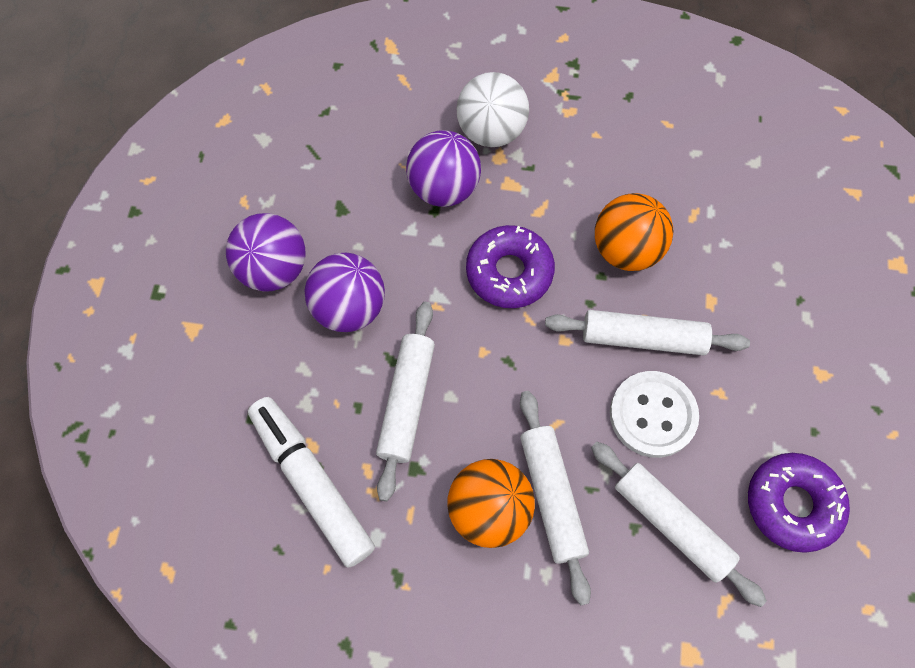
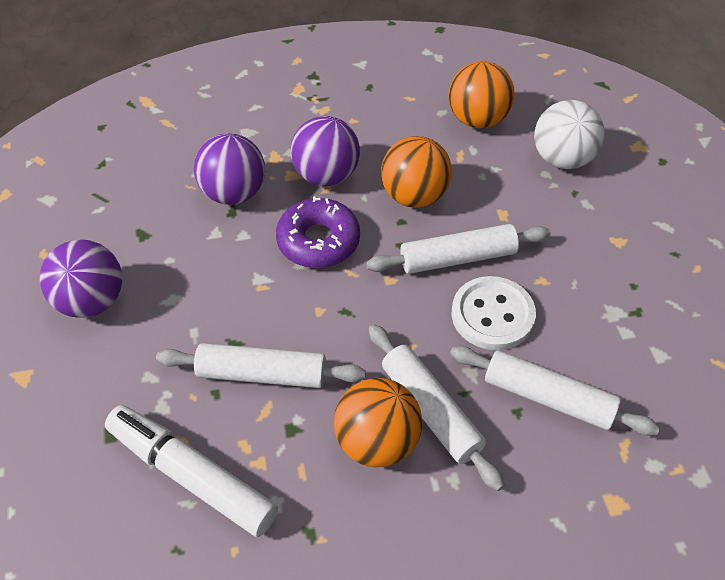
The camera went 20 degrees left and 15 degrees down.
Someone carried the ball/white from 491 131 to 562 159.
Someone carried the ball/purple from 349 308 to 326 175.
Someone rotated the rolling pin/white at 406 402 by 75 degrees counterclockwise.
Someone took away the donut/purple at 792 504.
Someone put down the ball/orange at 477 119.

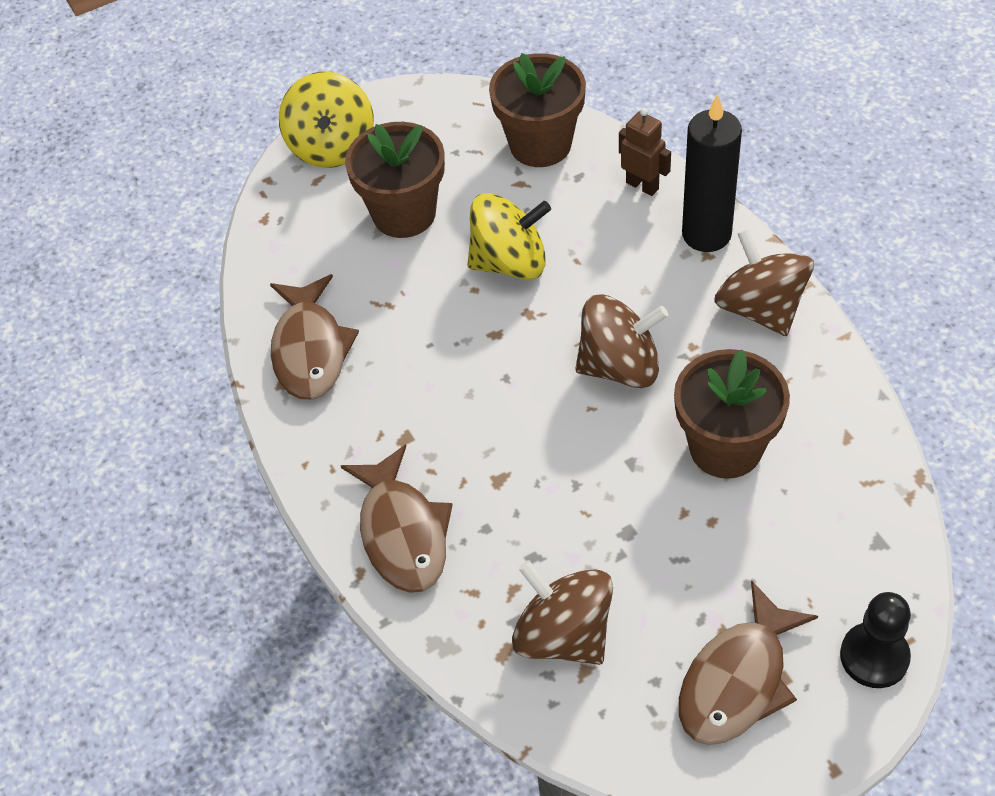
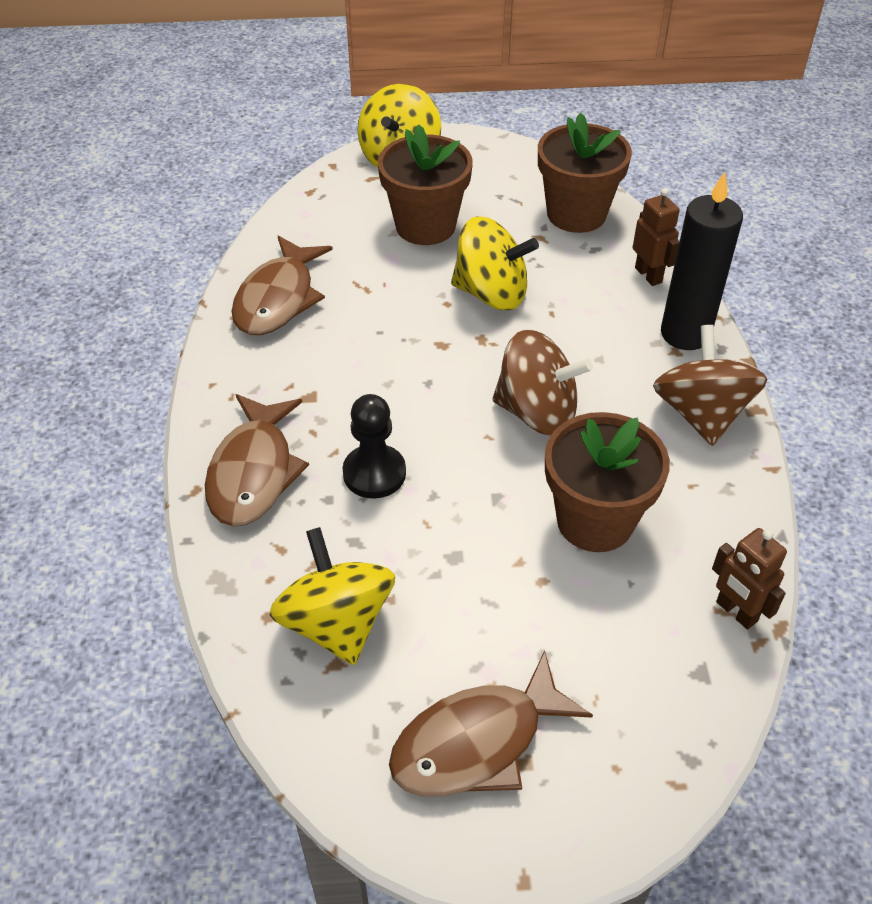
The camera went 20 degrees right and 5 degrees down.
Someone repainted the spinning top/brown at 563 635, which became the spinning top/yellow at 336 622.
Someone carried the pawn/black from 874 656 to 374 473.
Someone put down the robot/brown at 736 612.

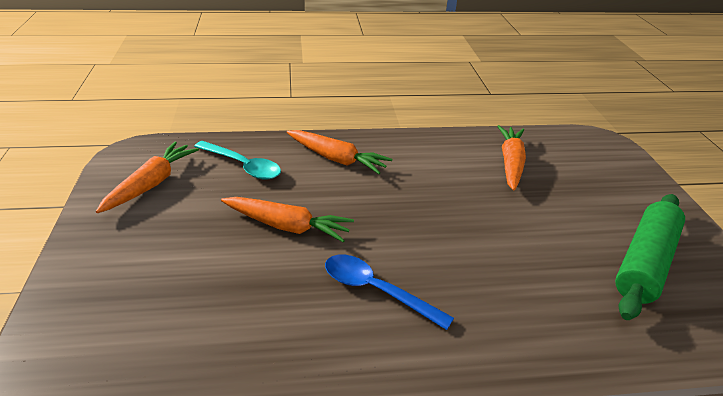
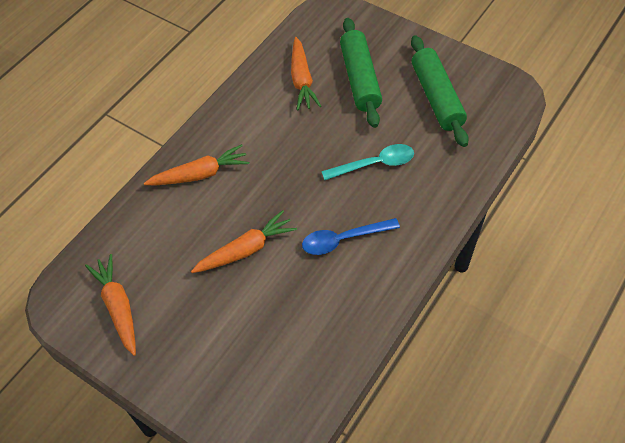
The camera went 45 degrees left and 20 degrees up.
Someone rotated the carrot/orange at 510 163 by 150 degrees counterclockwise.
Someone carried the spoon/turquoise from 243 166 to 375 164.
Someone put down the rolling pin/green at 359 79.

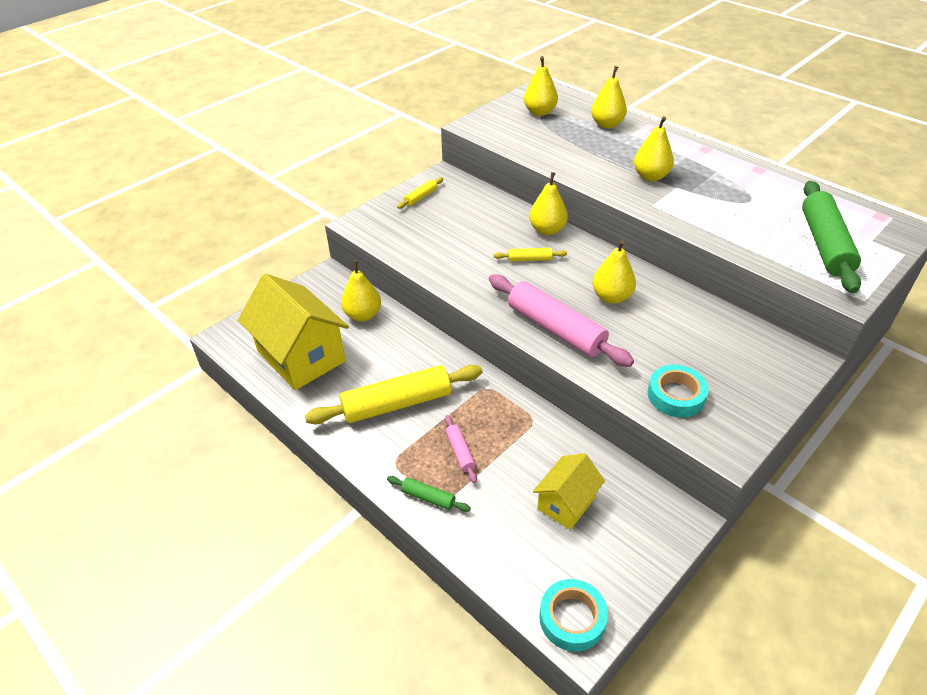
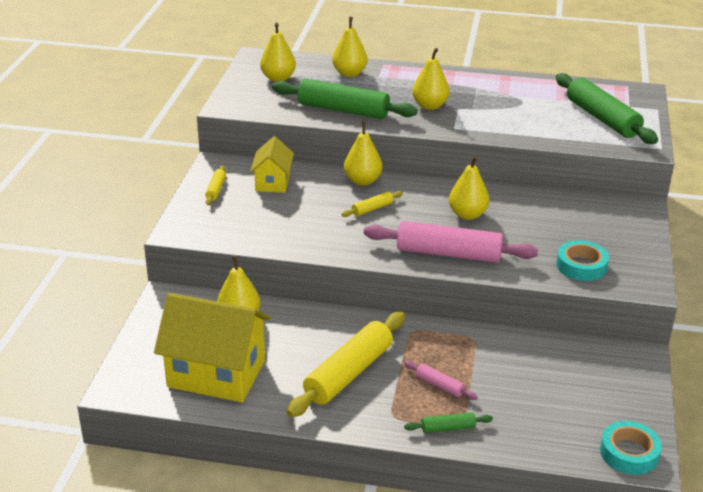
The camera went 35 degrees left and 10 degrees down.
Someone carried the house/yellow from 566 503 to 273 182.
Someone put down the rolling pin/green at 343 110.

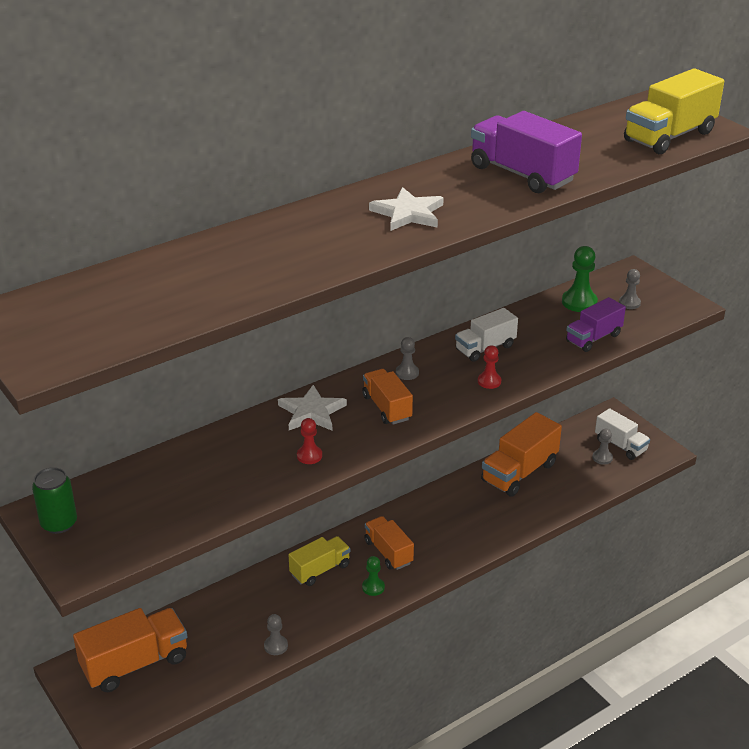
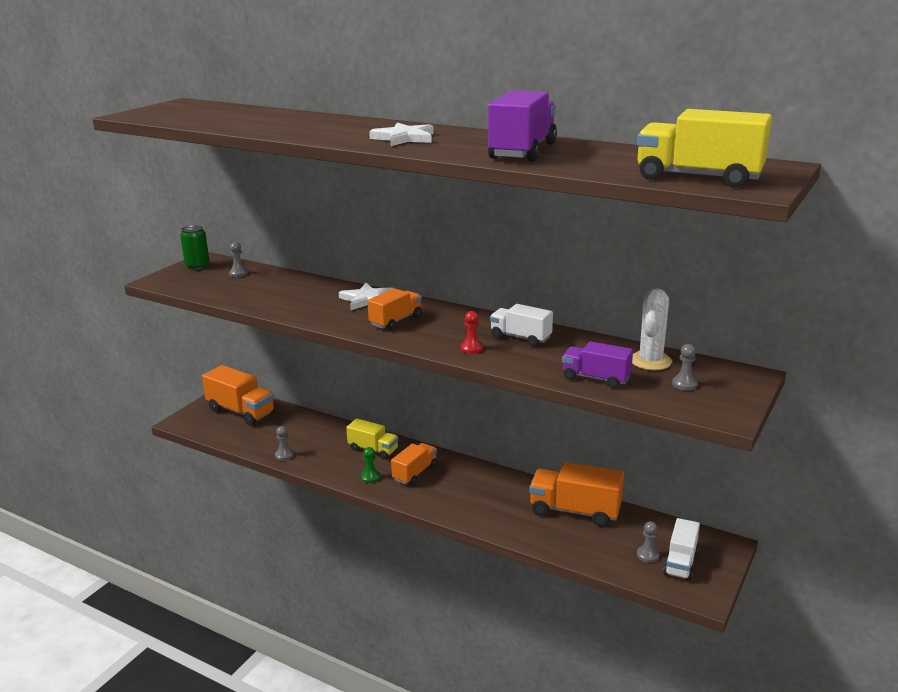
The camera went 65 degrees right and 10 degrees down.
Someone swapped the pawn/green at 579 302 for the cactus/white at 650 361.
Someone carried the pawn/grey from 407 373 to 238 273.
Someone took away the pawn/red at 309 456.

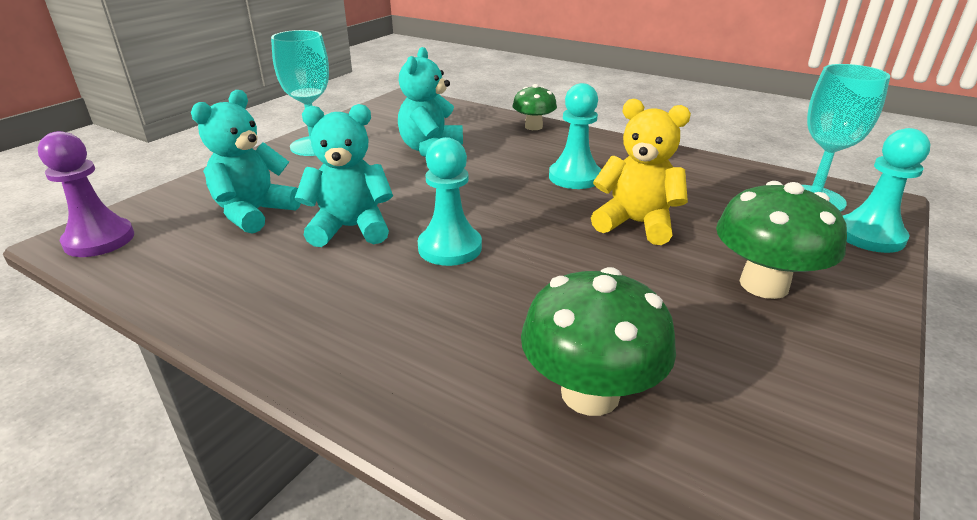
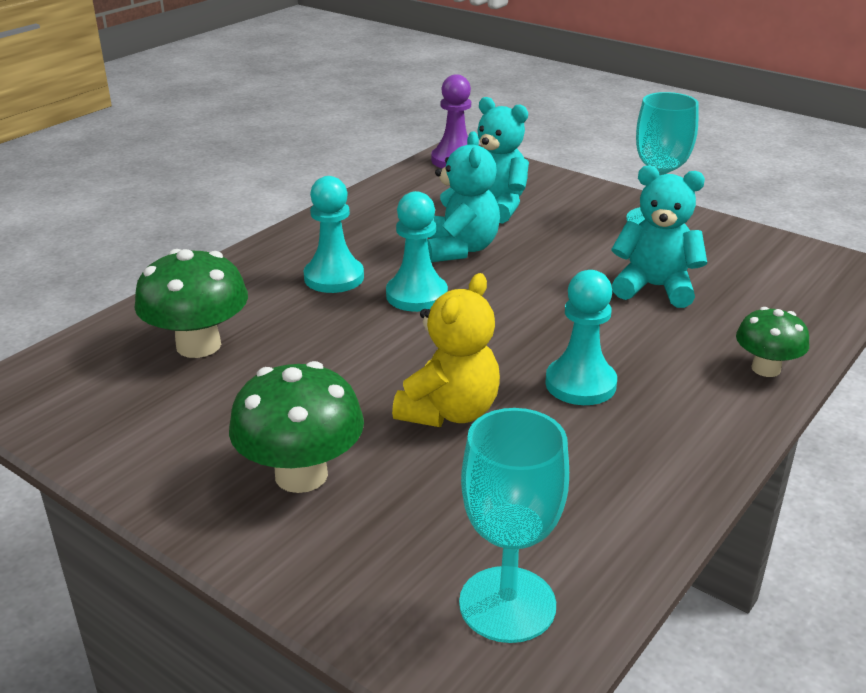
The camera went 95 degrees right and 0 degrees up.
Someone carried the pawn/turquoise from 870 236 to 334 277.

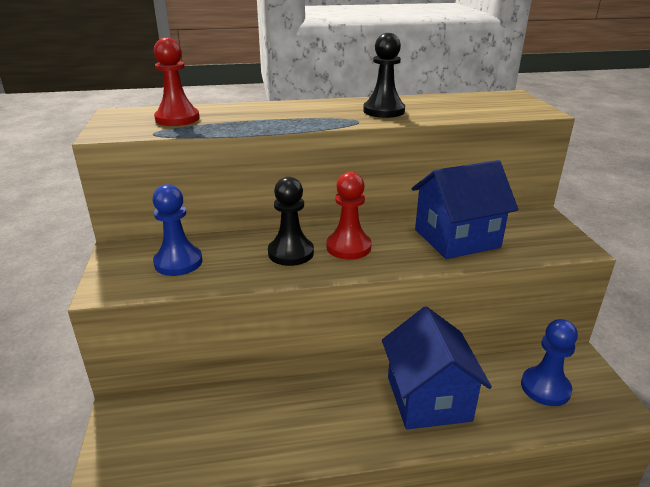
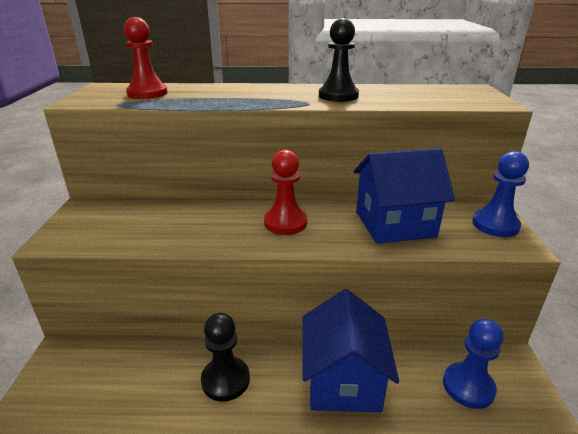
The camera went 10 degrees right and 0 degrees up.
Someone carried the pawn/black from 291 253 to 225 380.
Someone carried the pawn/blue from 178 262 to 495 225.

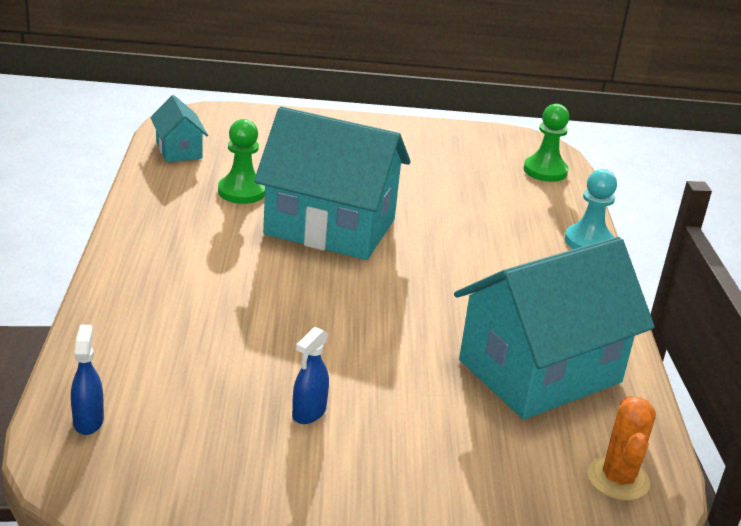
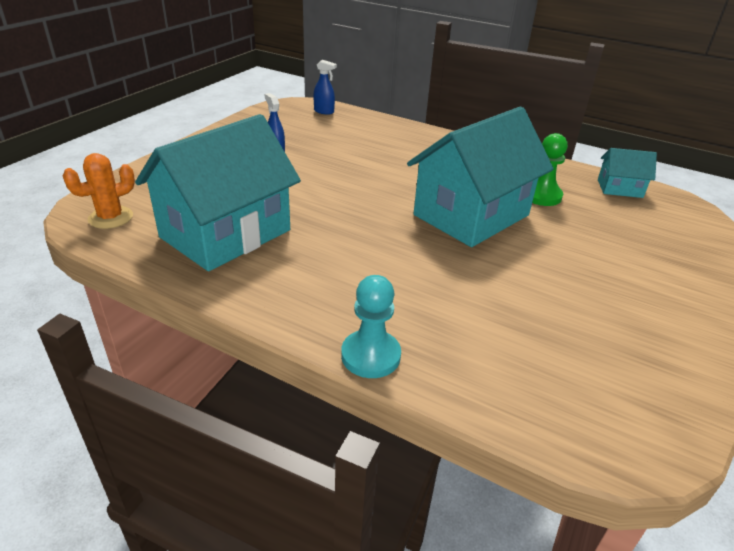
The camera went 120 degrees right and 5 degrees up.
Someone took away the pawn/green at 545 171.
Someone rotated the house/turquoise at 540 371 by 45 degrees clockwise.
Someone rotated the cactus/orange at 618 479 by 75 degrees counterclockwise.

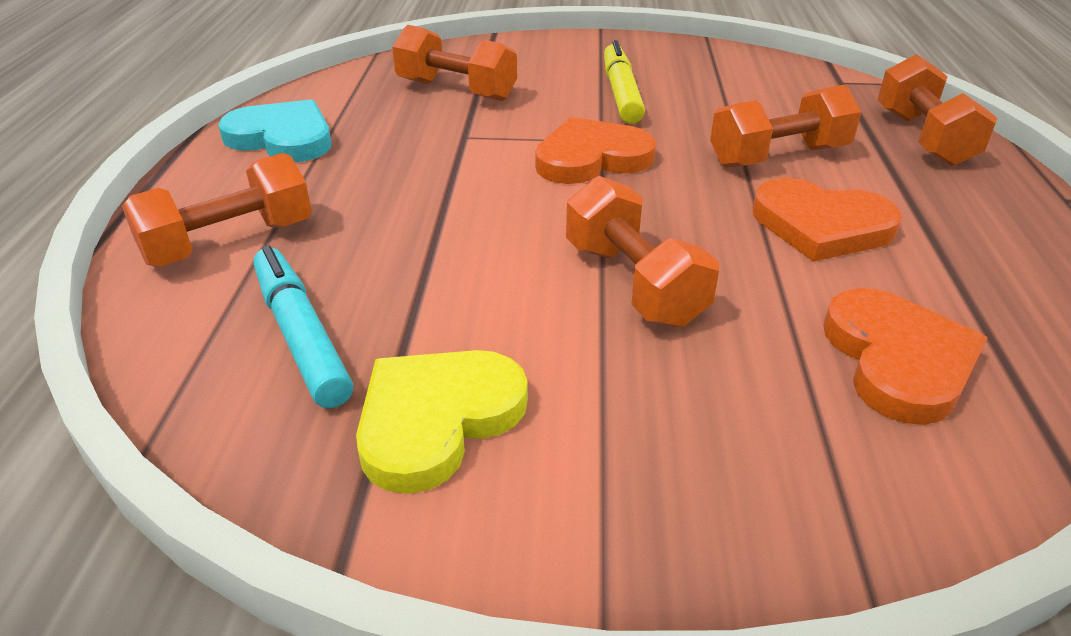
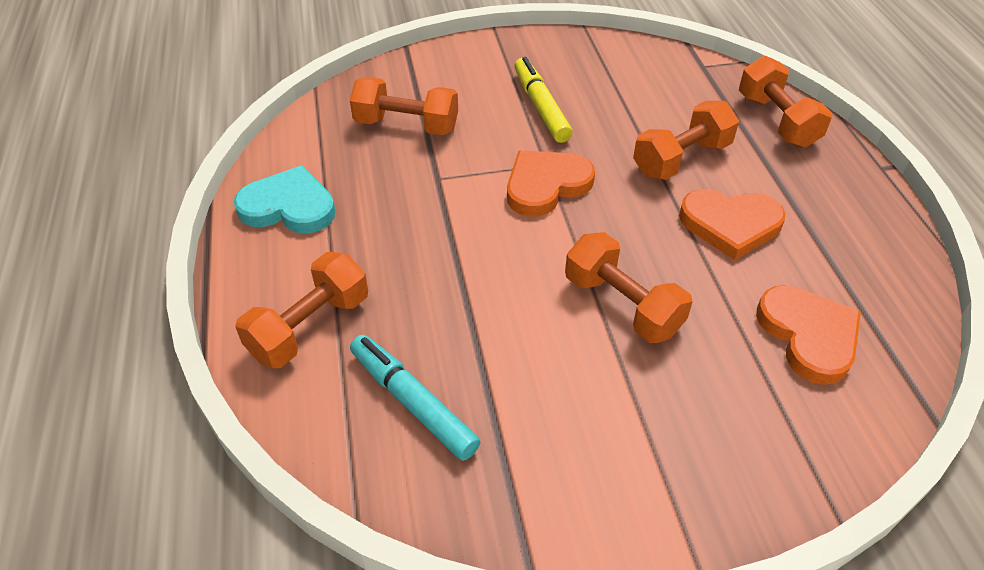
The camera went 15 degrees left and 10 degrees up.
Someone took away the heart/yellow at 437 419.

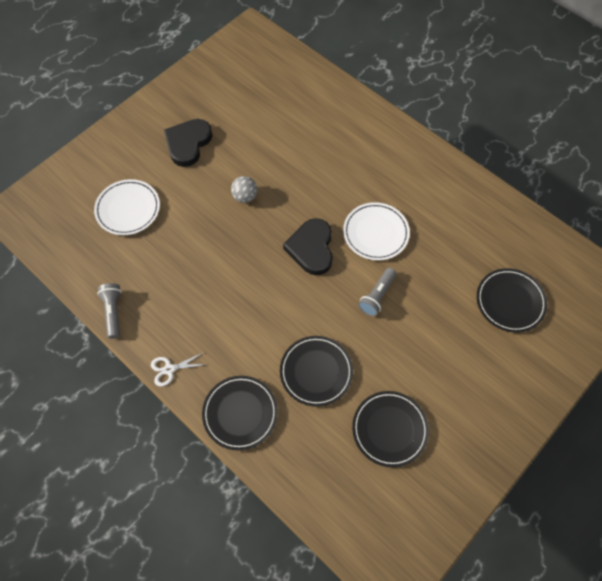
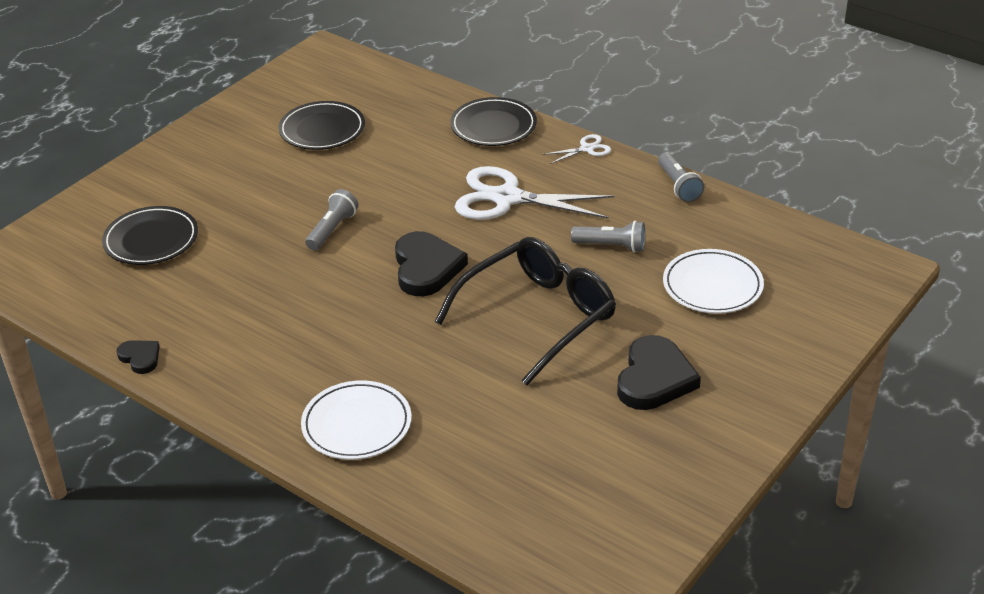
The camera went 175 degrees right and 25 degrees down.
Someone swapped the ball/grey at 245 196 for the glasses/black at 538 317.
Someone carried the plate/white from 375 233 to 357 425.
Someone took away the plate/black at 316 372.
Someone put down the scissors/white at 507 198.
Someone put down the flashlight/grey at 611 246.
Someone put down the heart/black at 140 358.

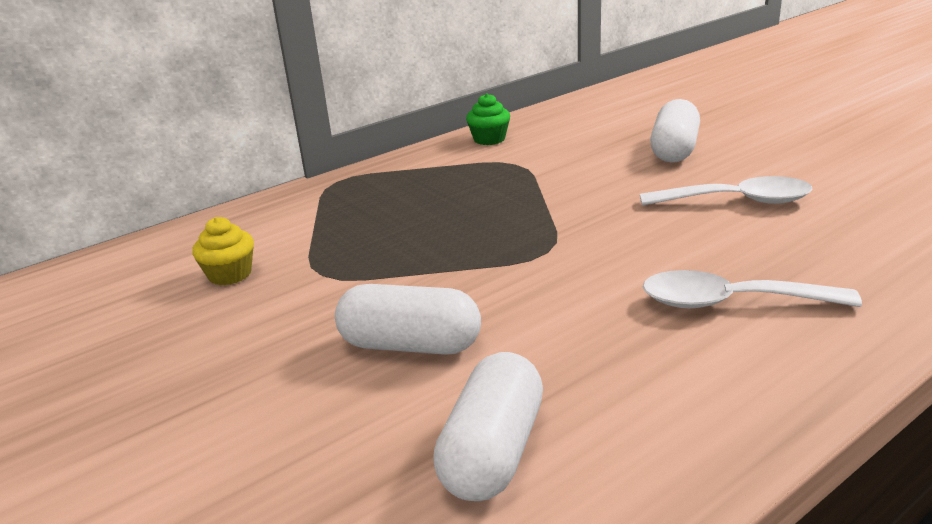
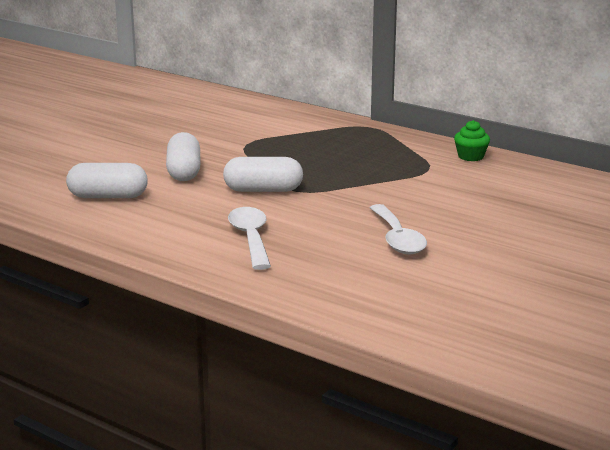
The camera went 70 degrees right and 5 degrees down.
Someone carried the capsule/white from 674 150 to 263 190.
Someone took away the cupcake/yellow at 230 274.

